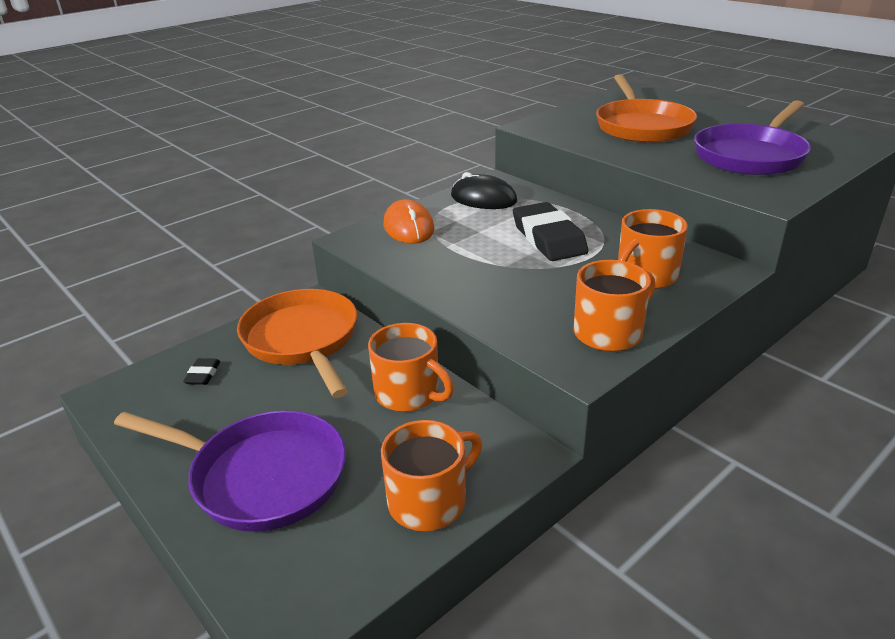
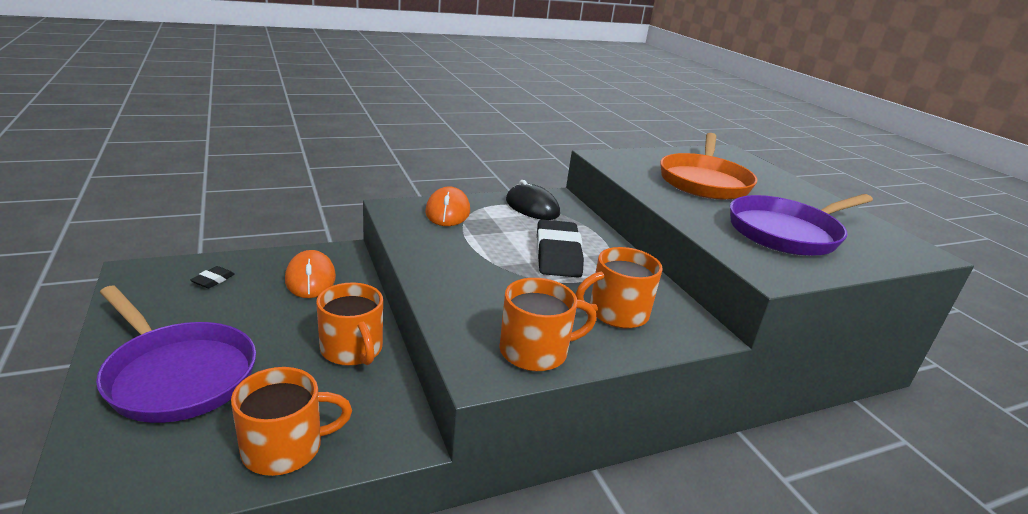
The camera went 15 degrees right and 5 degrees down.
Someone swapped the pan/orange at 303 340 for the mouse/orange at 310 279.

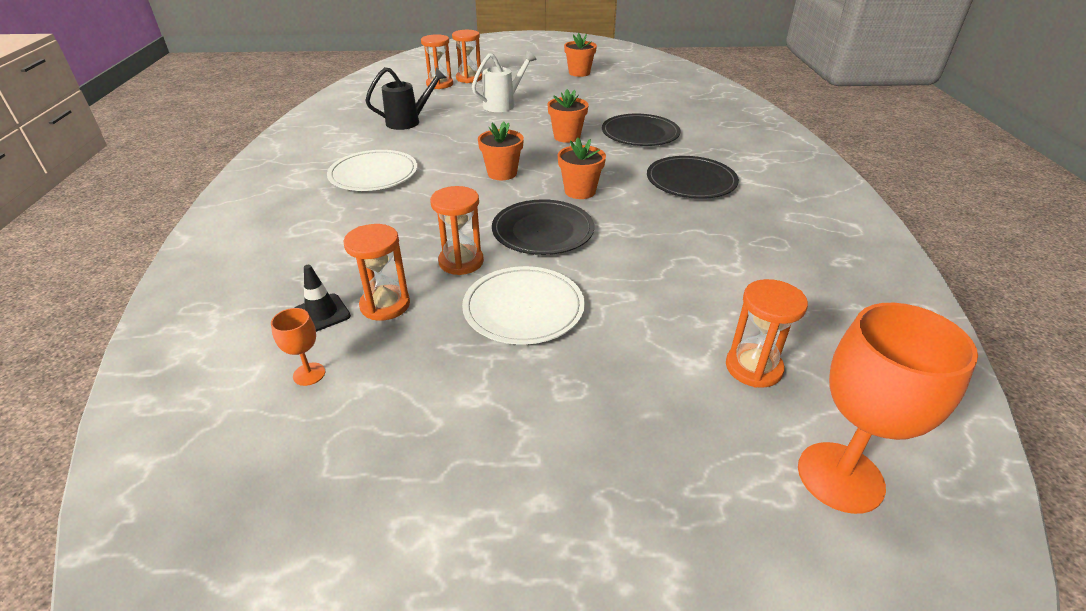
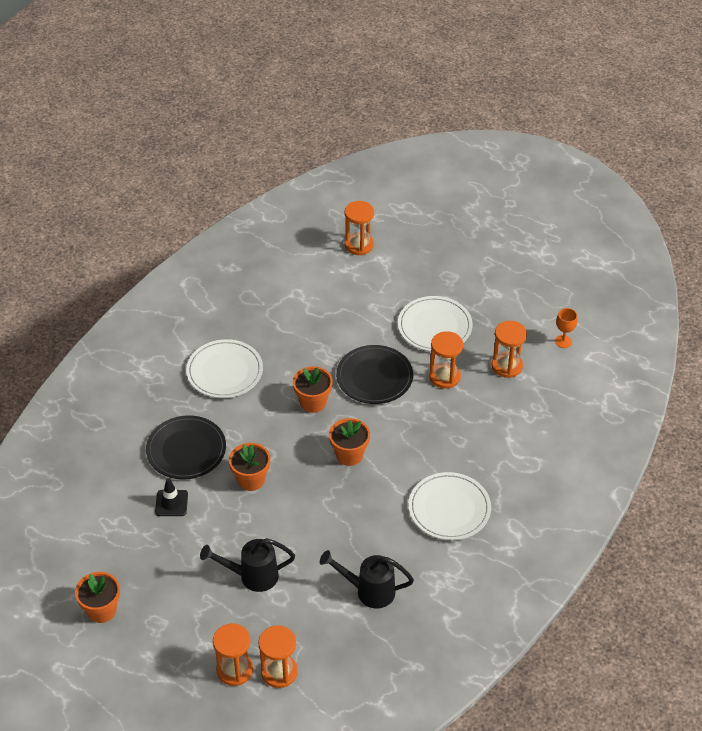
The camera went 145 degrees left and 10 degrees up.
Someone repainted the watering can/white at 504 104, which became the watering can/black at 252 576.
Someone repainted the plate/black at 691 181, which became the plate/white at 224 371.
Someone carried the traffic cone/black from 321 314 to 171 503.
Someone took away the goblet/orange at 840 477.

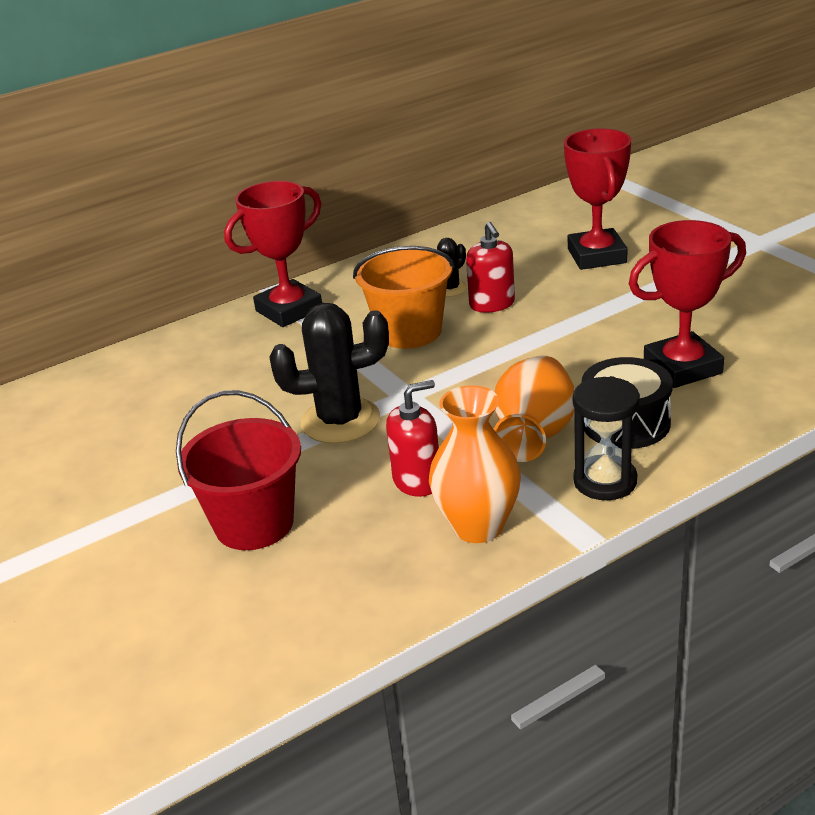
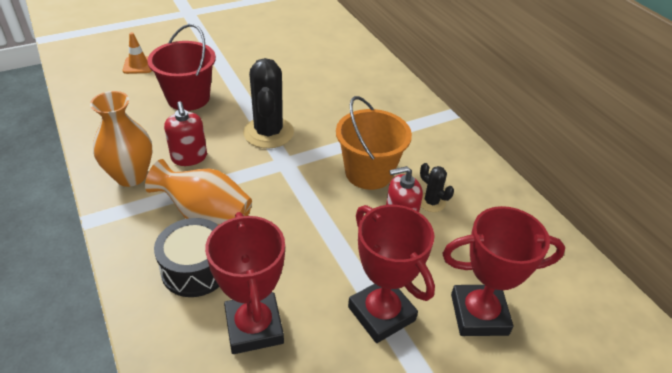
The camera went 90 degrees right and 10 degrees up.
Someone carried the trophy/red from 289 310 to 381 313.
Someone took away the hourglass/black at 605 481.
Someone put down the traffic cone/orange at 138 65.

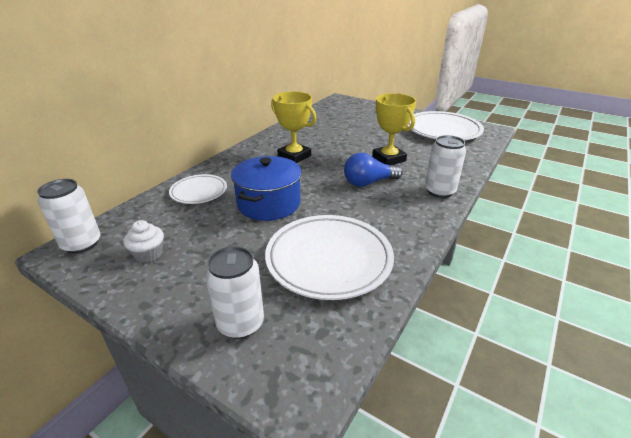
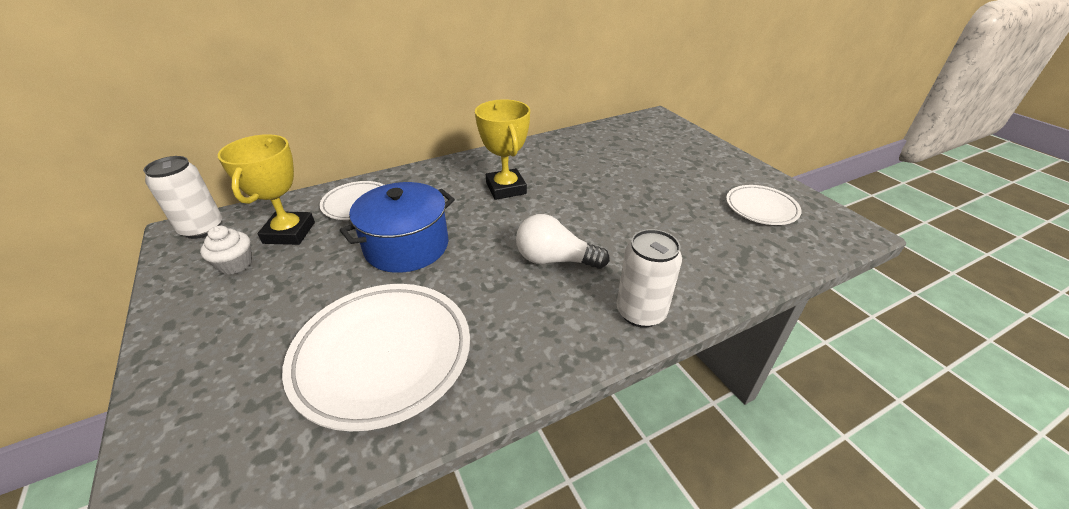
The camera went 30 degrees right and 5 degrees up.
Someone carried the trophy/yellow from 388 159 to 289 233.
Someone scaled the plate/white at 442 130 by 0.56.
Someone repainted the light bulb/blue at 369 182, which became the light bulb/white at 555 260.
Someone took away the can/white at 240 323.

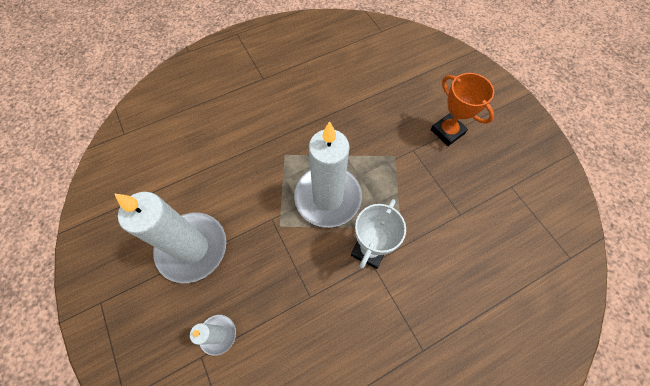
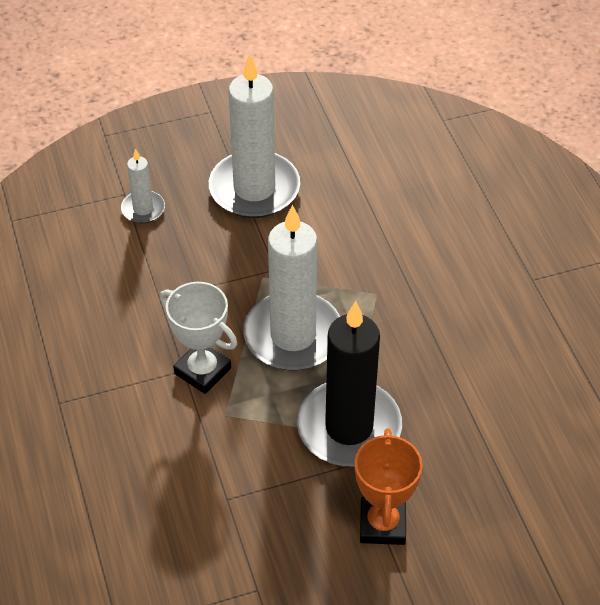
The camera went 100 degrees right and 15 degrees down.
Someone rotated the trophy/orange at 447 132 by 60 degrees counterclockwise.
Someone put down the candle/black at 349 427.

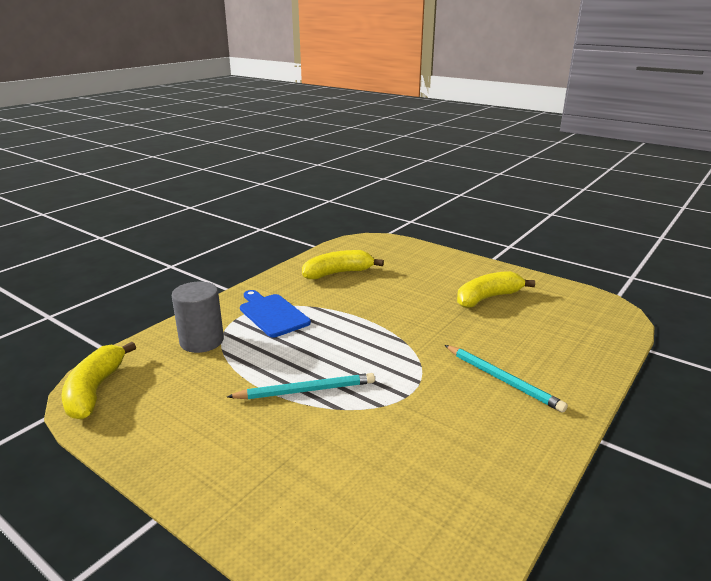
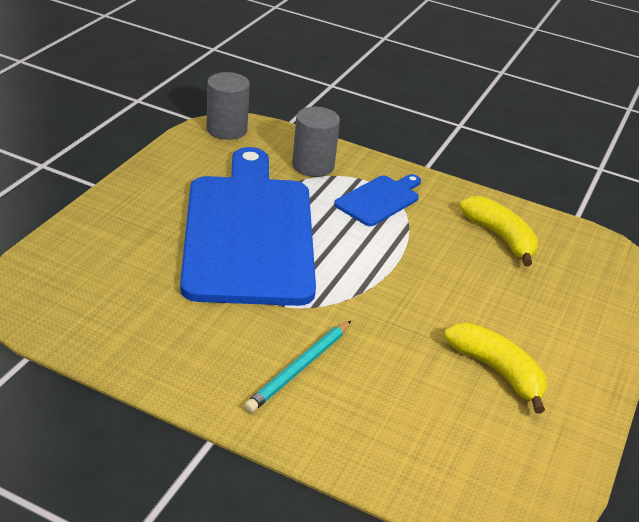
The camera went 75 degrees right and 10 degrees up.
Someone swapped the banana/yellow at 95 390 for the cylinder/grey at 226 129.
Someone swapped the pencil/turquoise at 305 391 for the cutting board/blue at 249 233.

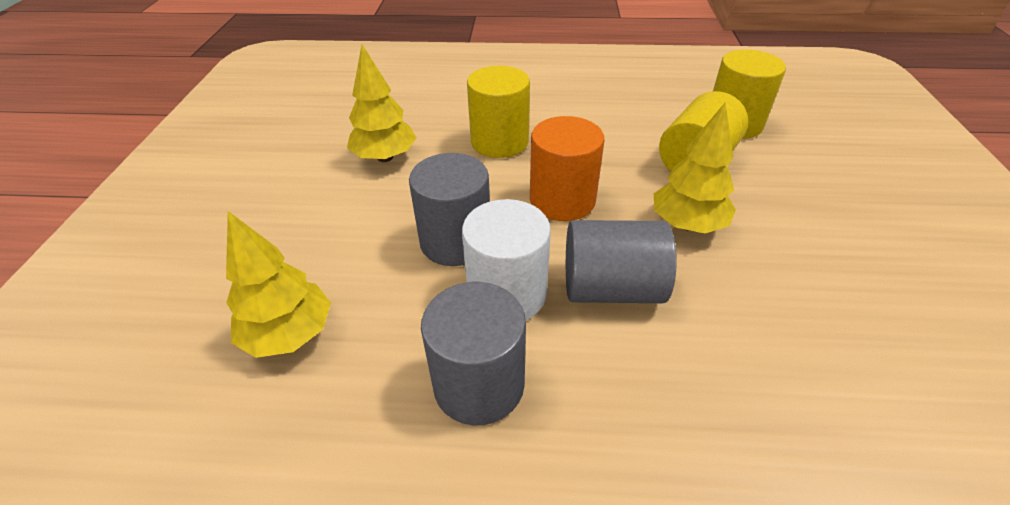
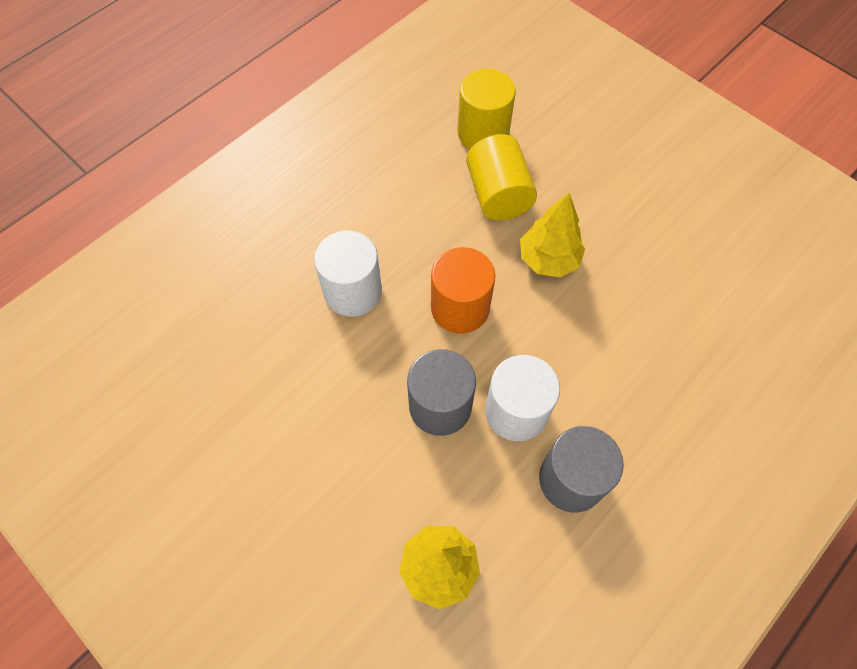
The camera went 50 degrees left and 20 degrees up.
Someone took away the tree/yellow at 385 157.
Someone repainted the cylinder/yellow at 499 142, which became the cylinder/white at 353 291.
Someone took away the cylinder/grey at 611 288.

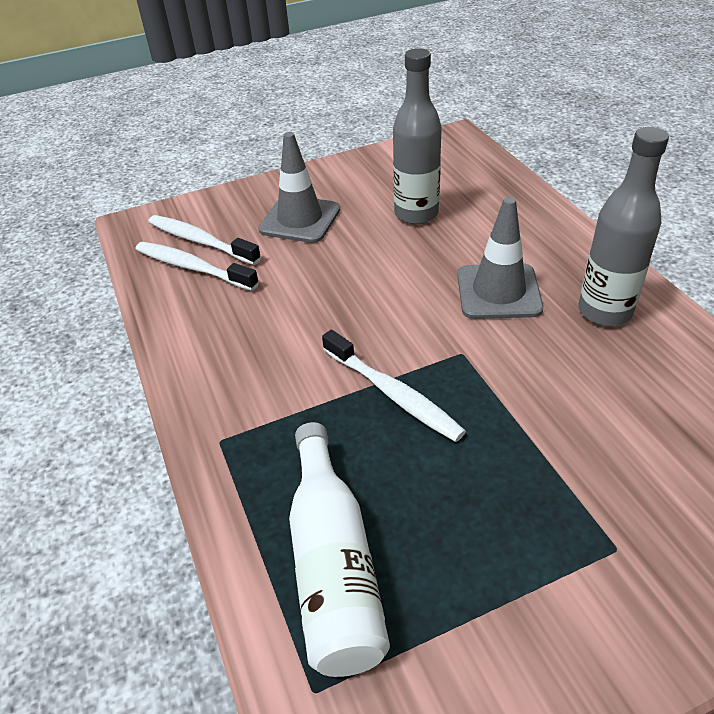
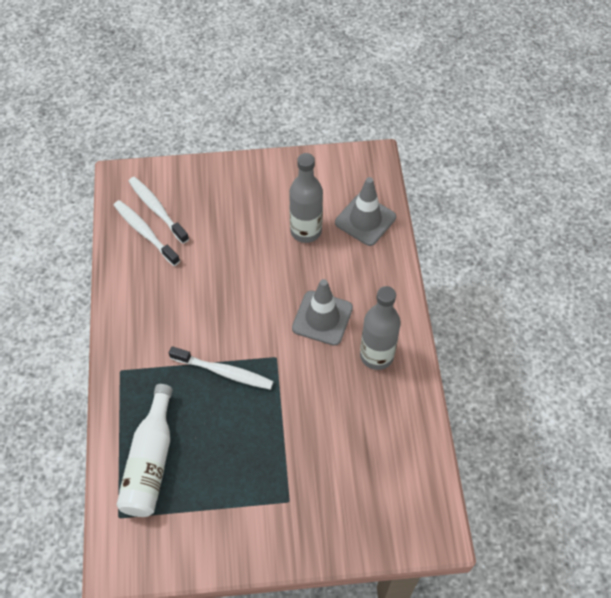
The camera went 15 degrees right and 15 degrees up.
Someone carried the traffic cone/grey from 300 219 to 365 220.
Someone rotated the toothbrush/white at 393 393 by 45 degrees counterclockwise.

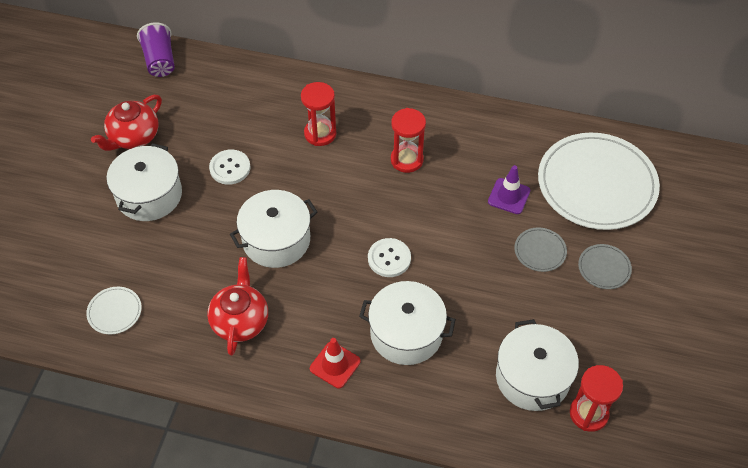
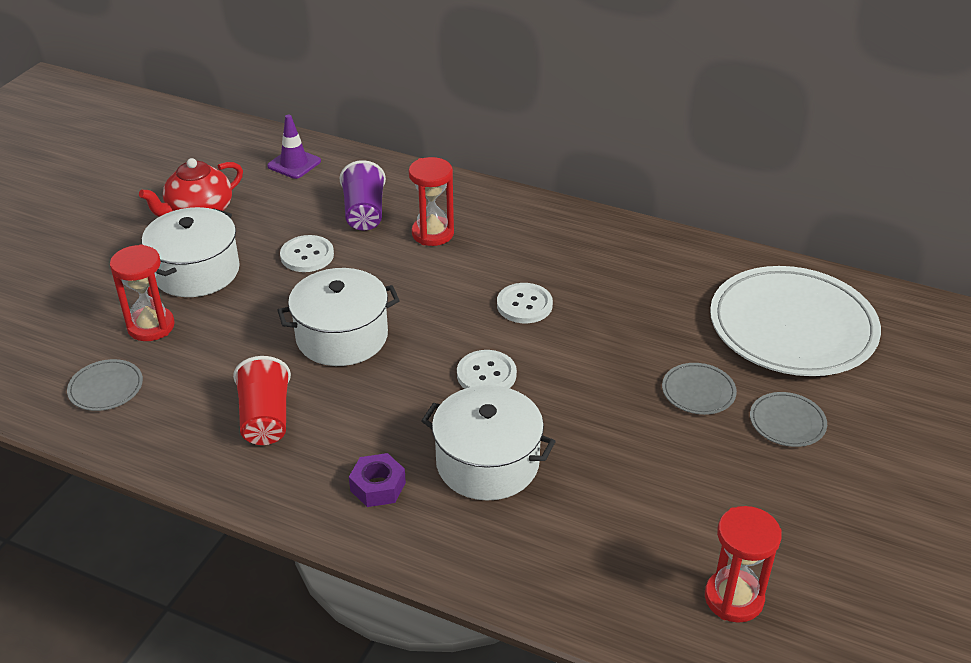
The camera went 10 degrees right and 15 degrees down.
Someone carried the cup/purple from 160 61 to 364 213.
Someone carried the hourglass/red from 406 160 to 151 326.
Someone carried the traffic cone/purple from 509 196 to 294 164.
Someone swapped the teapot/red at 240 321 for the cup/red at 265 419.
Someone repainted the plate/white at 114 312, which became the plate/grey at 106 388.
Someone took away the pot/white at 532 377.
Someone swapped the traffic cone/red at 335 365 for the nut/purple at 378 486.
Someone put down the button/white at 524 305.

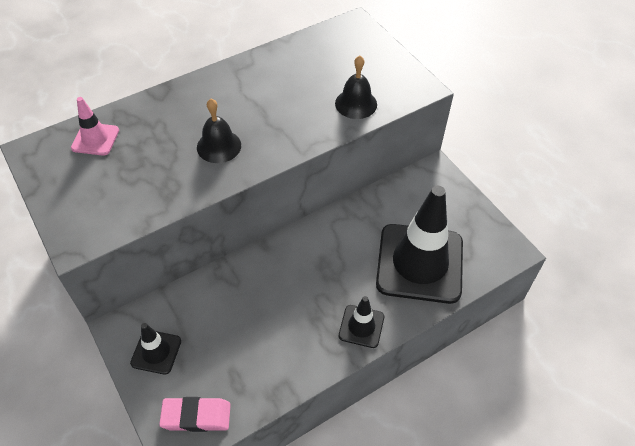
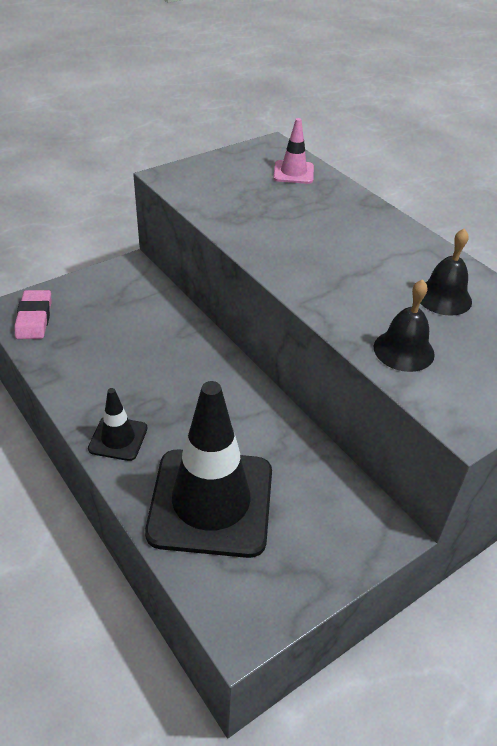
The camera went 85 degrees right and 10 degrees down.
Someone carried the bell/black from 219 146 to 443 297.
Someone took away the traffic cone/black at 156 352.

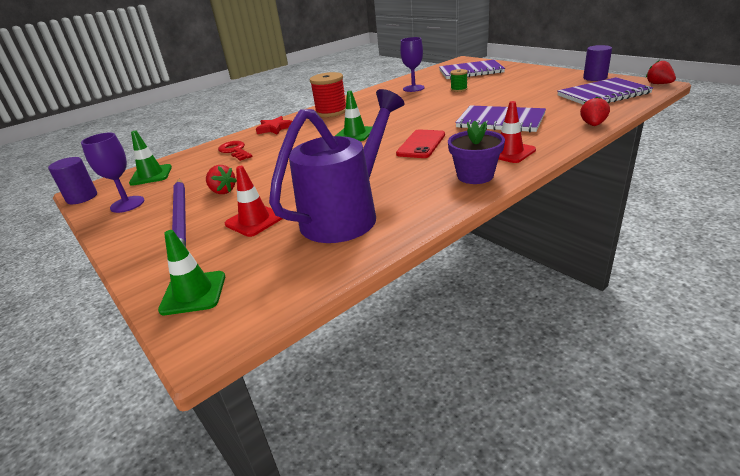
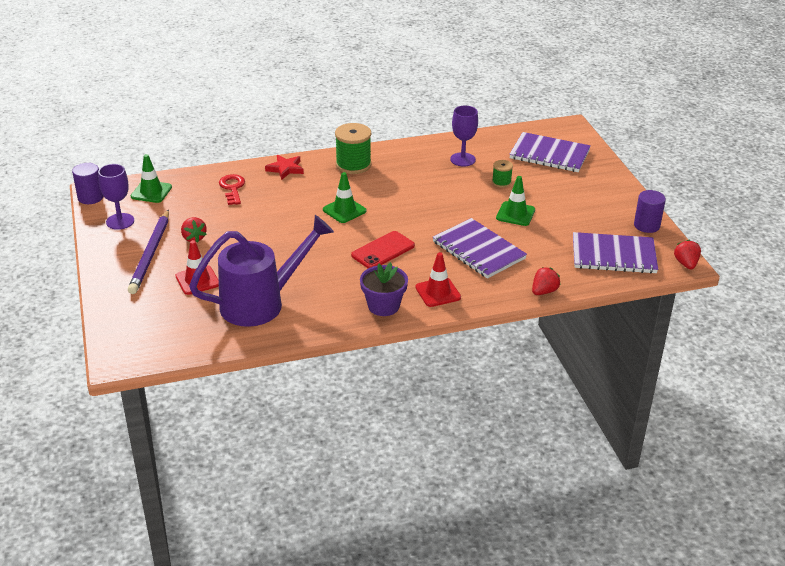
The camera went 20 degrees right and 5 degrees up.
Someone repainted the spool/red at 331 112, which became the spool/green at 353 165.
Someone carried the traffic cone/green from 193 293 to 515 214.

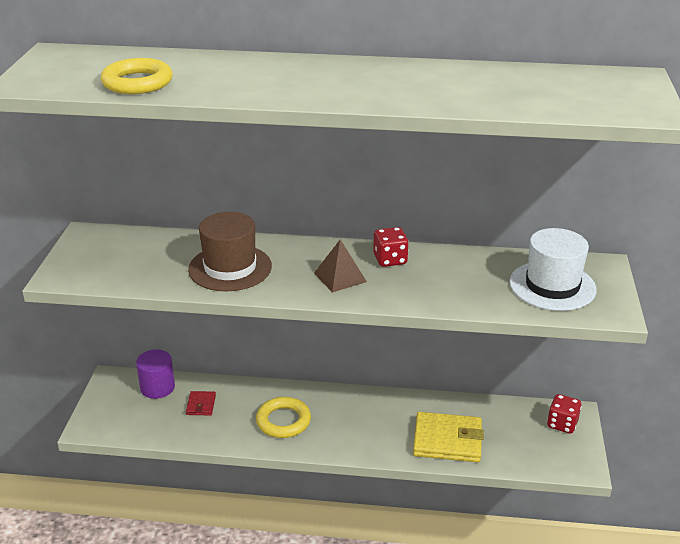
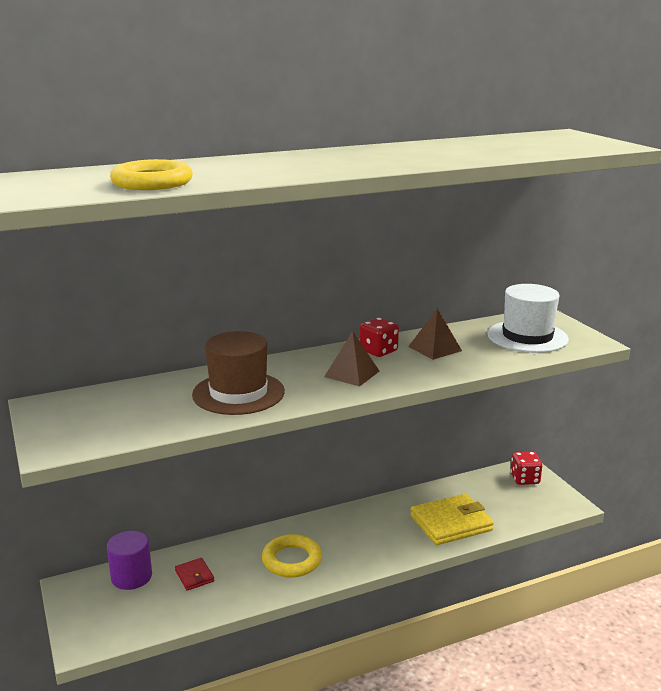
The camera went 30 degrees left and 10 degrees down.
Someone put down the pyramid/brown at 435 348.

